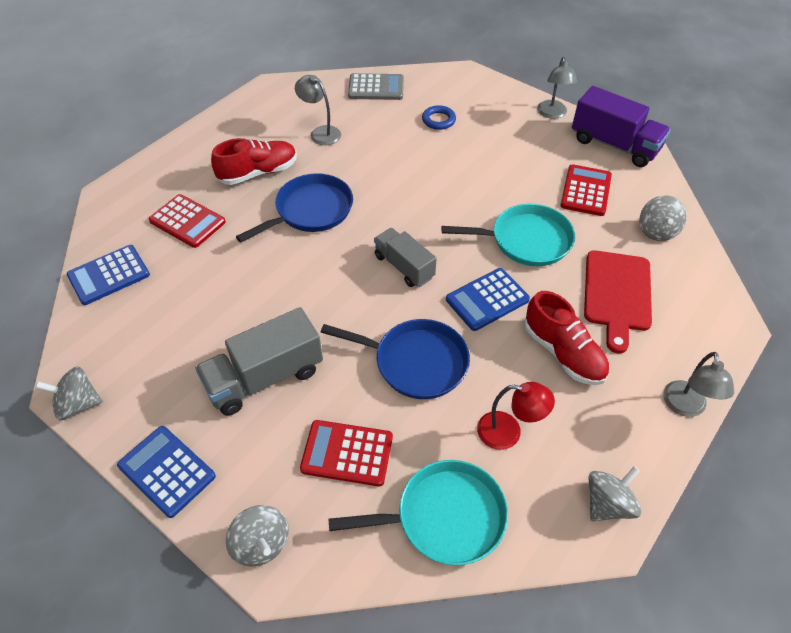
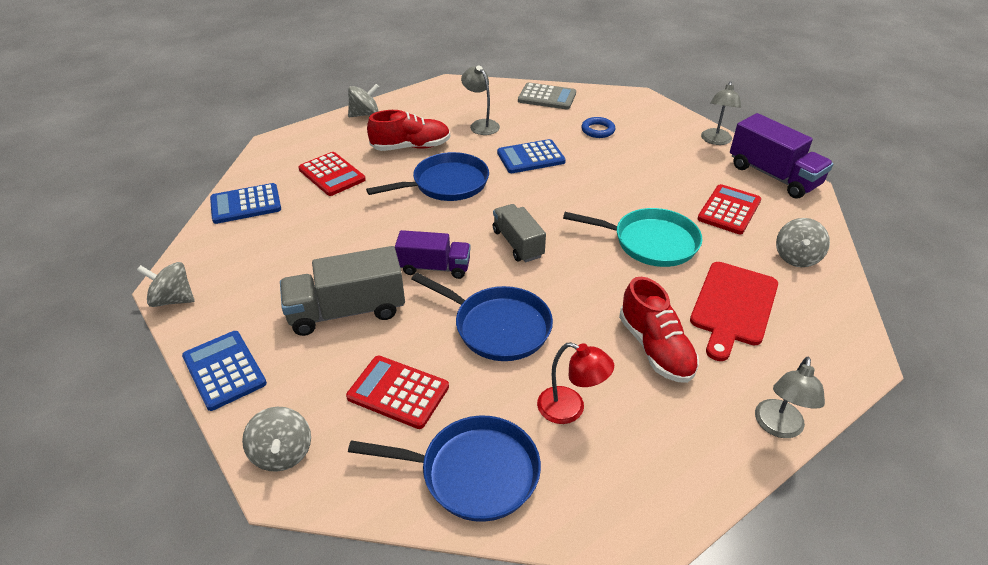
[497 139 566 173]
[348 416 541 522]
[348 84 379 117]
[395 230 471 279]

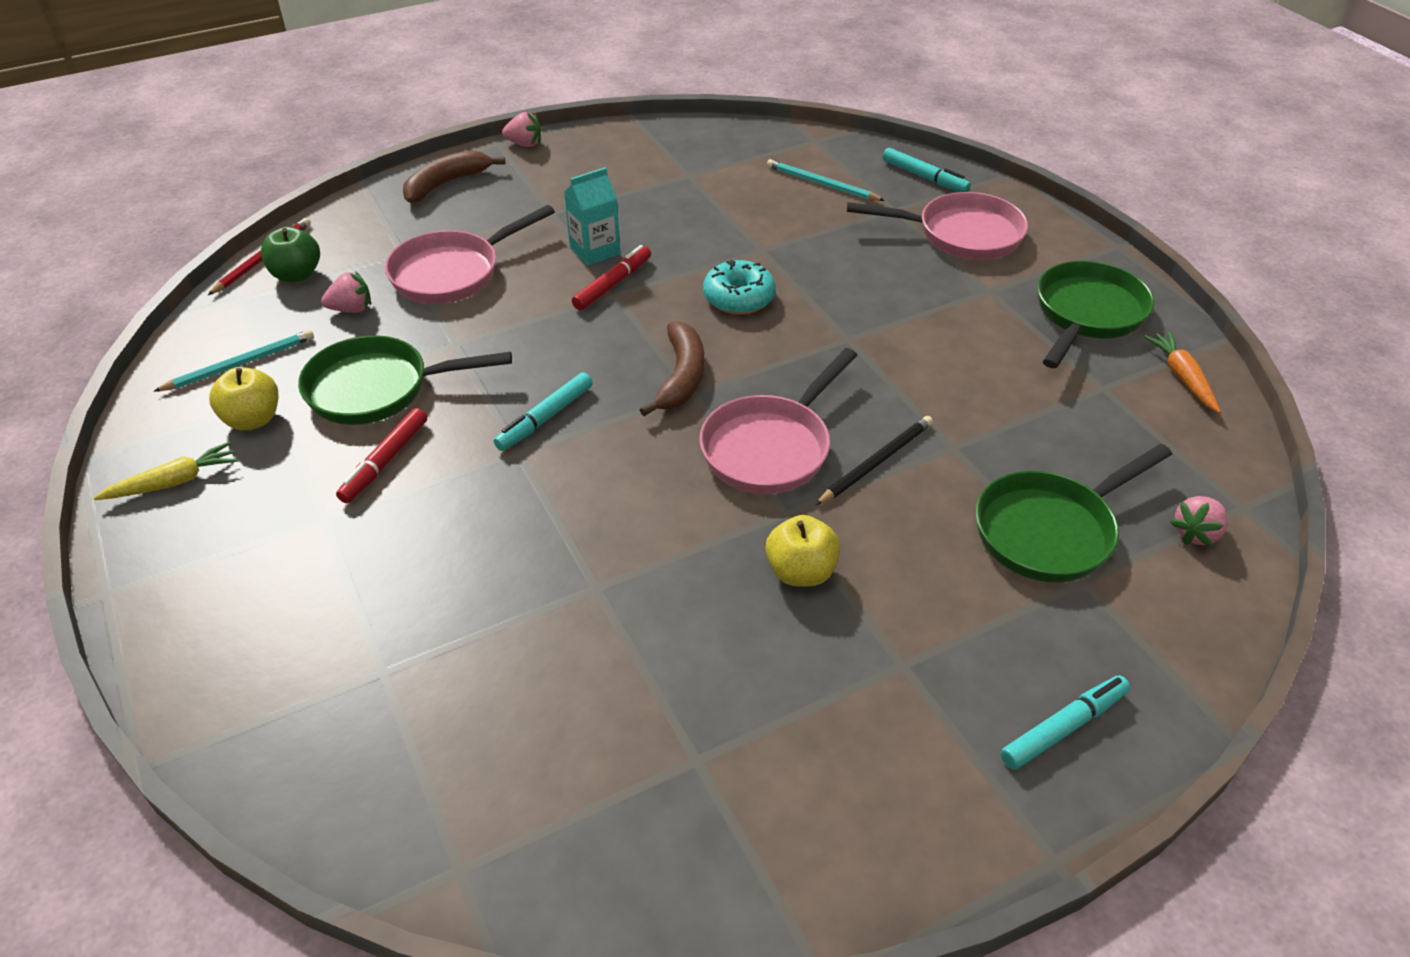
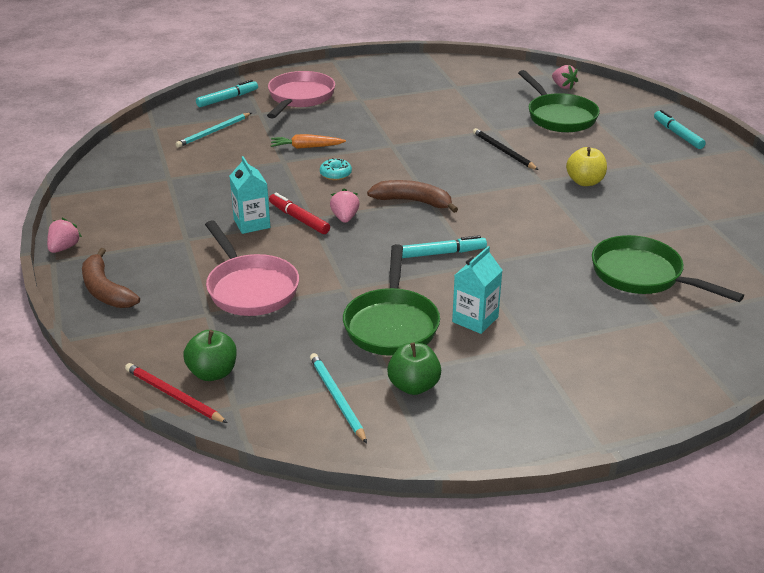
[320 158 352 180]
[592 235 744 302]
[330 188 360 223]
[271 134 346 149]
[699 348 857 494] (first image)
[387 343 441 395]
[402 235 487 258]
[452 246 503 334]
[94 442 238 500] (first image)

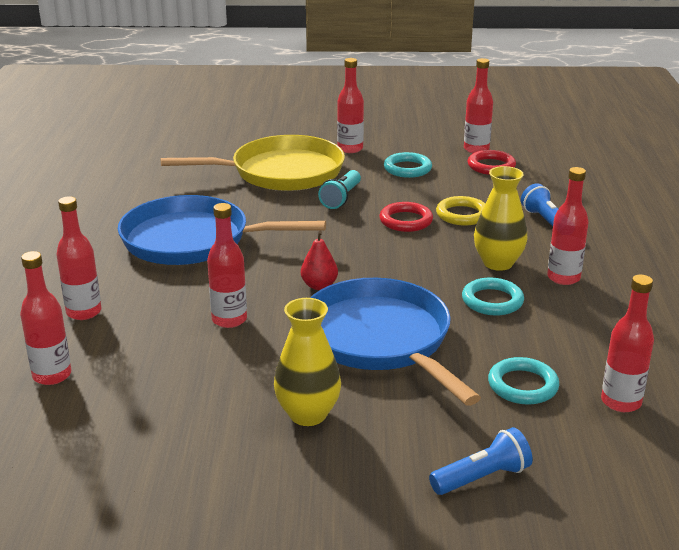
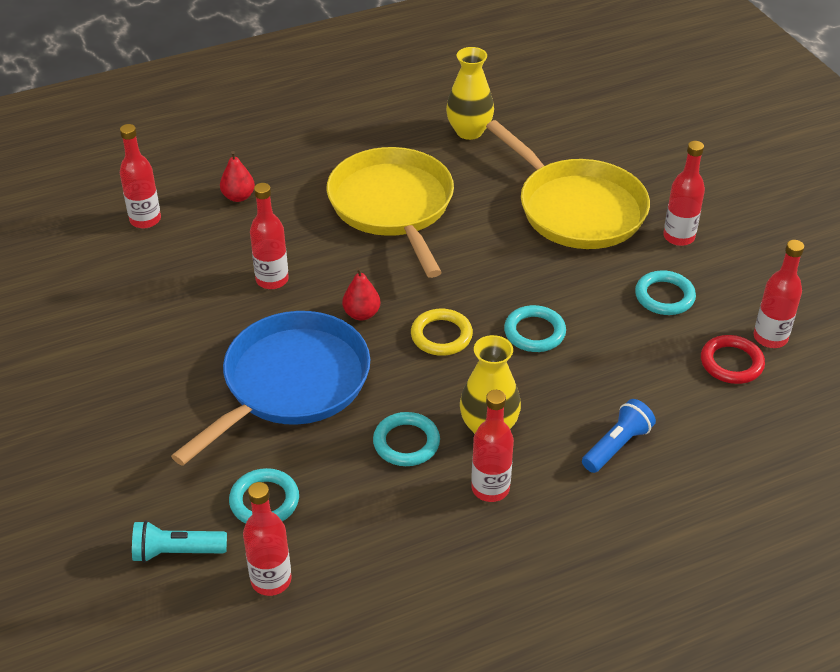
[132 520 227 563]
[327 147 454 278]
[220 151 255 202]
[411 309 473 356]
[504 305 566 352]
[446 47 494 140]
[429 427 533 495] (first image)

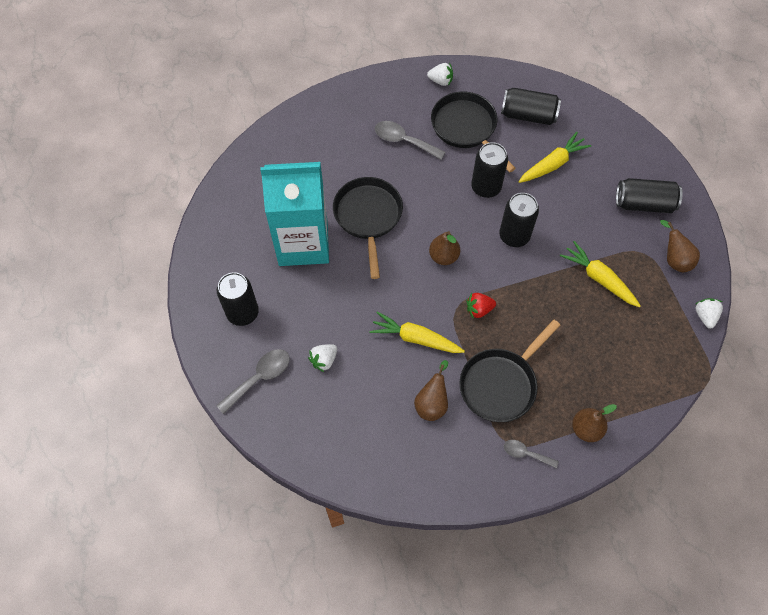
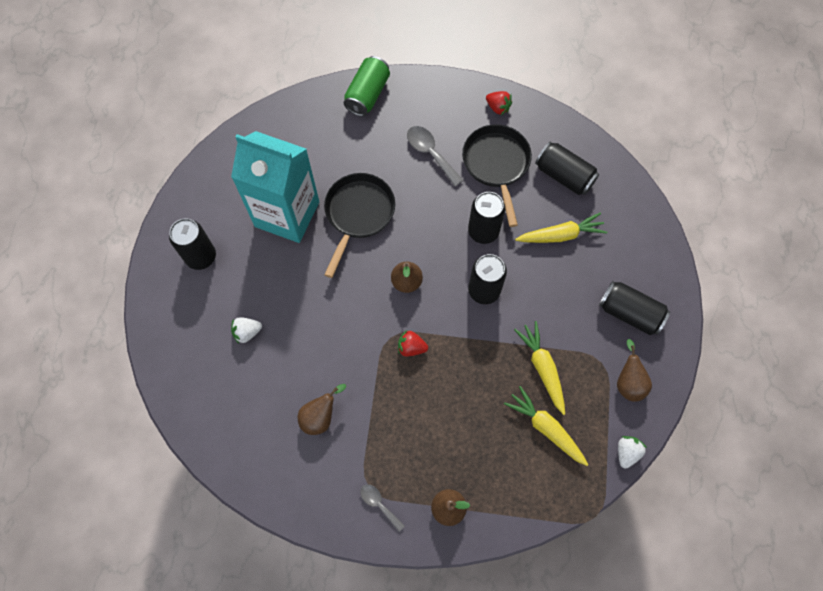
[486 91 512 115]
[504 386 589 466]
[459 319 560 422] (first image)
[216 349 290 414] (first image)
[344 56 390 116]

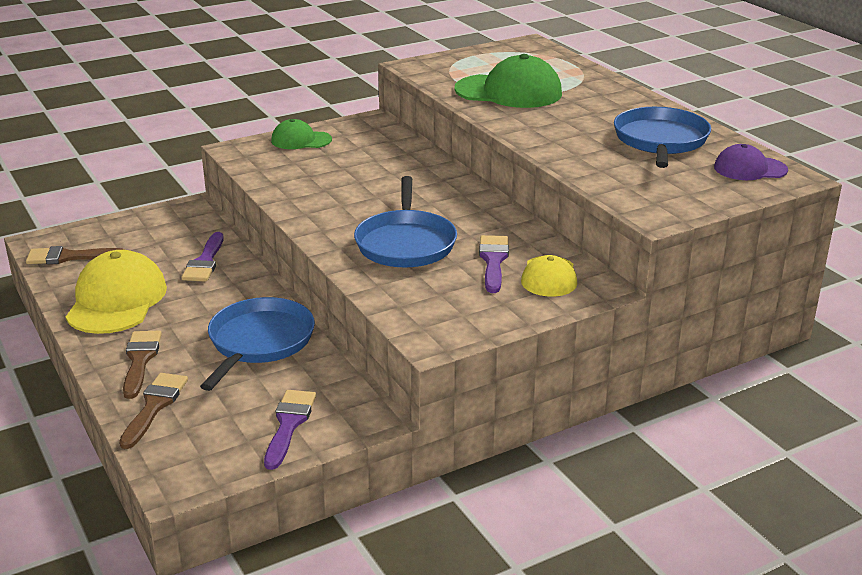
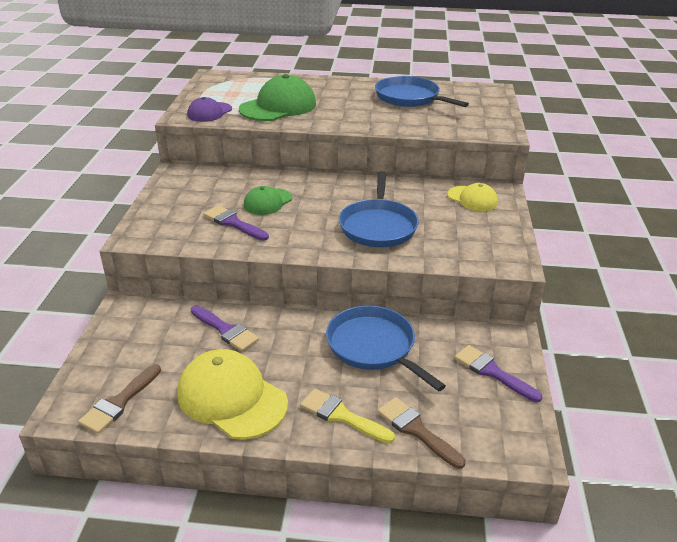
[244 186 292 215]
[187 97 232 122]
[339 171 419 247]
[203 205 269 241]
[300 389 395 443]

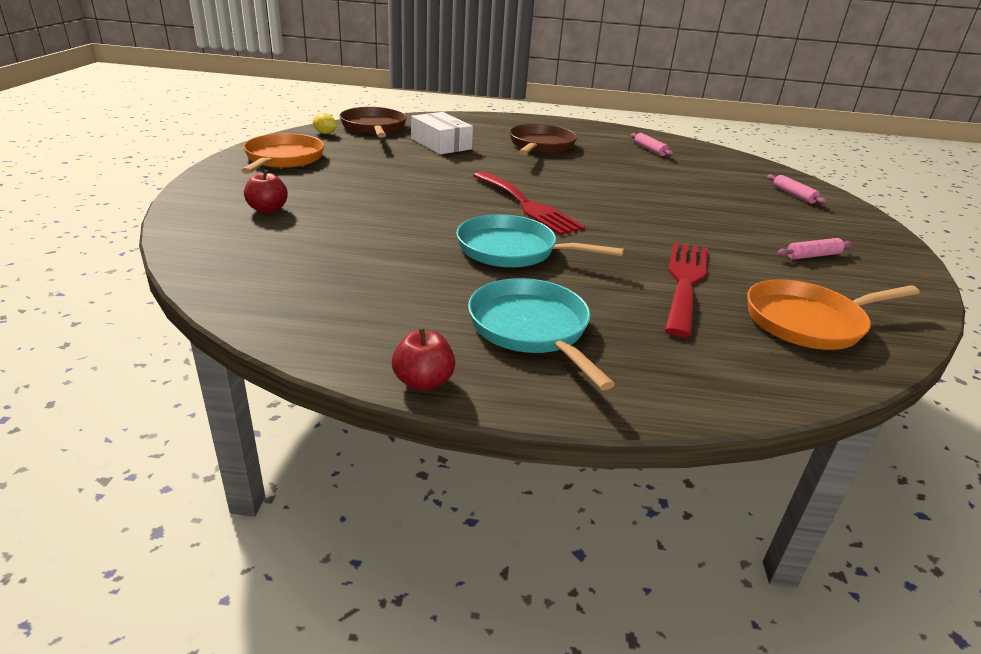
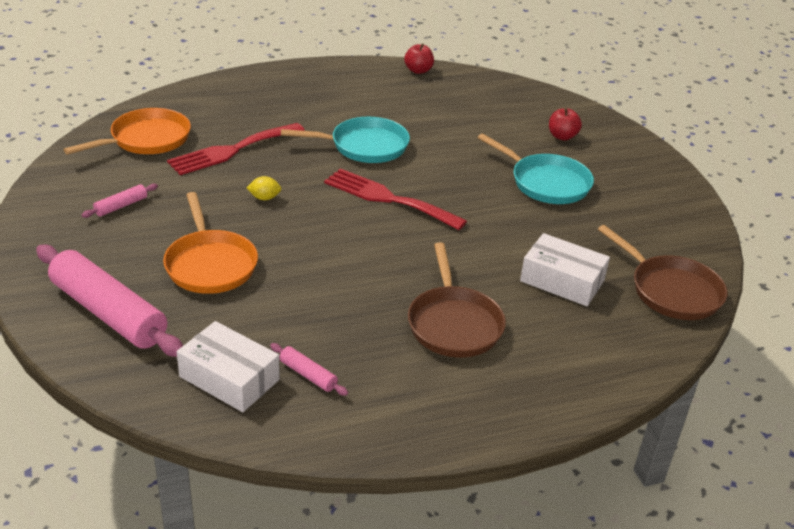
[247 176 281 200]
[163 192 258 294]
[36 244 183 357]
[167 123 305 175]
[478 134 594 204]
[404 43 434 74]
[177 321 280 412]

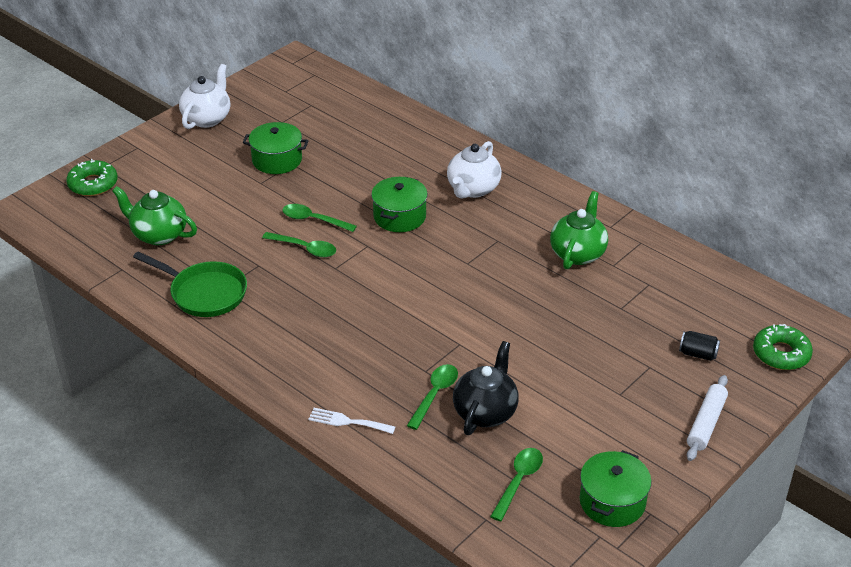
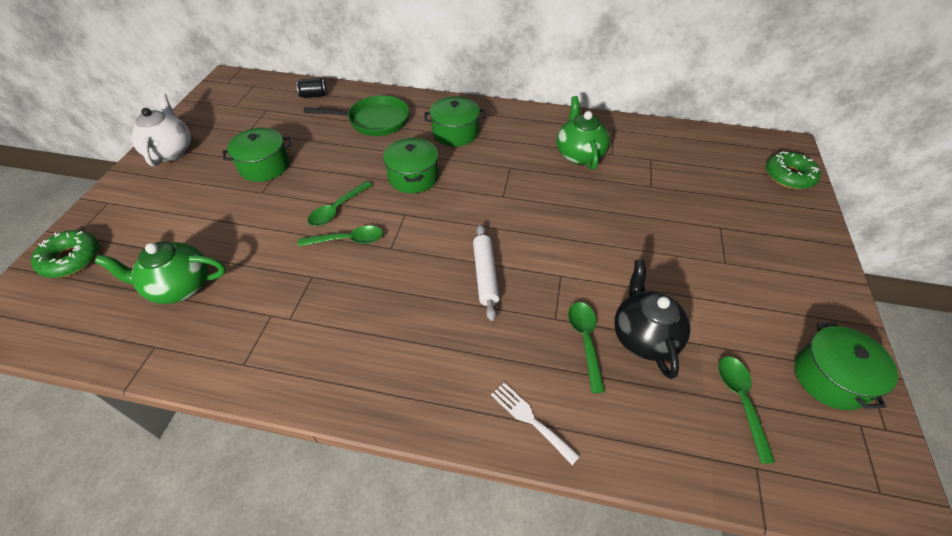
[424 97 486 146]
[308 181 372 226]
[304 95 409 136]
[296 78 327 98]
[473 224 500 321]
[491 383 580 465]

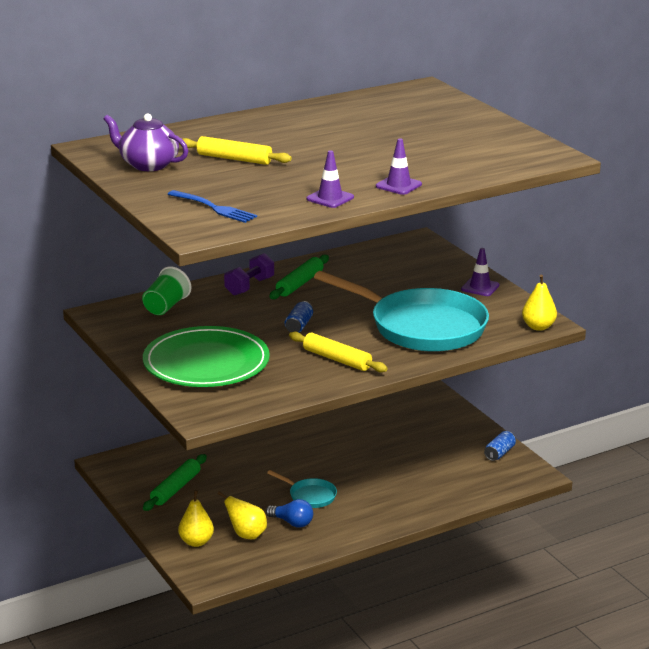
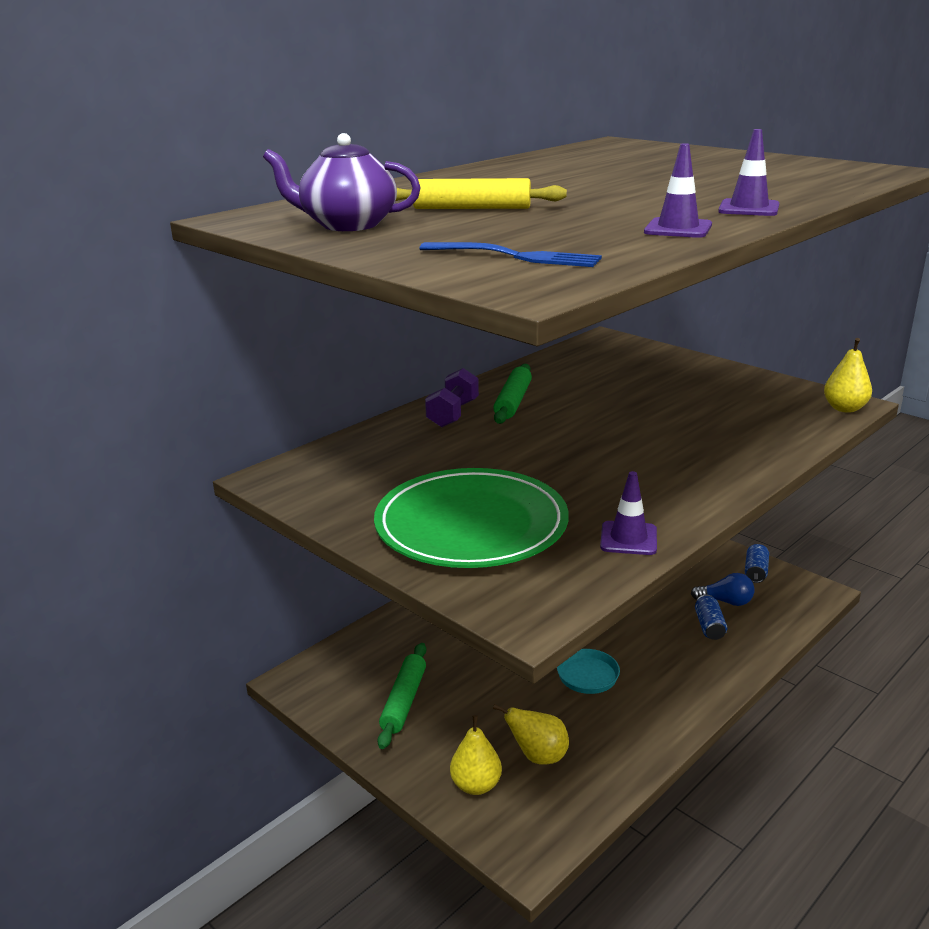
[600 471 657 555]
[142 266 192 315] (first image)
[314 271 489 352] (first image)
[695 595 727 640]
[289 331 388 372] (first image)
[691 573 754 606]

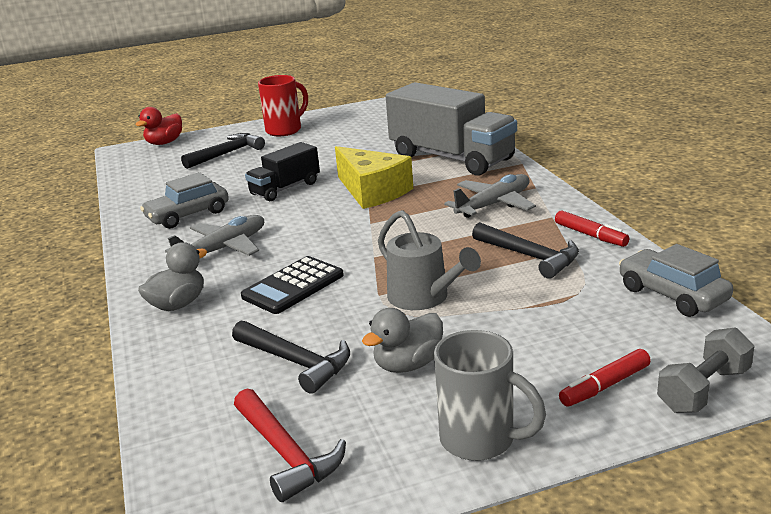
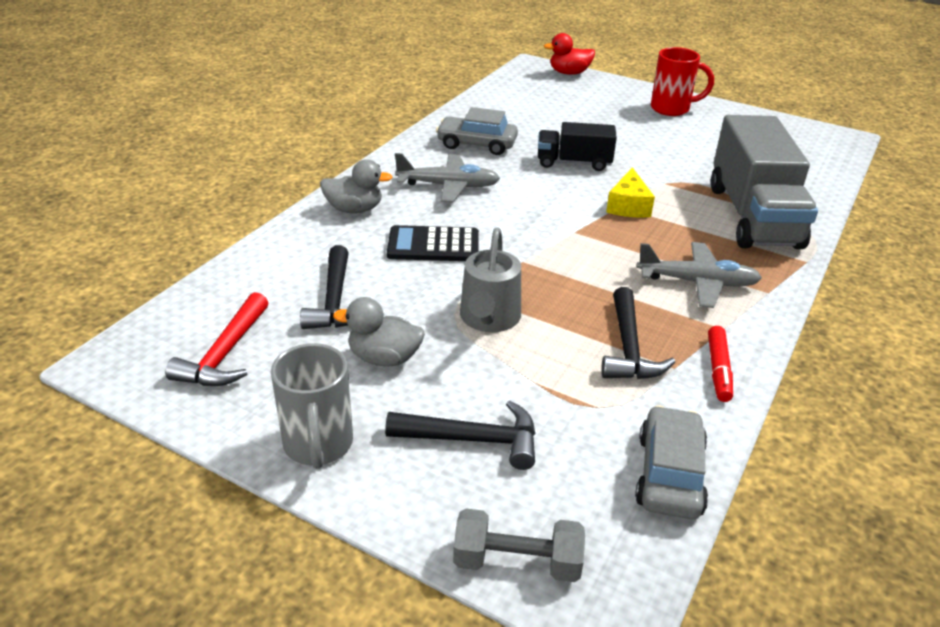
[385 401 536 470]
[606 167 655 218]
[559 349 651 406] (first image)

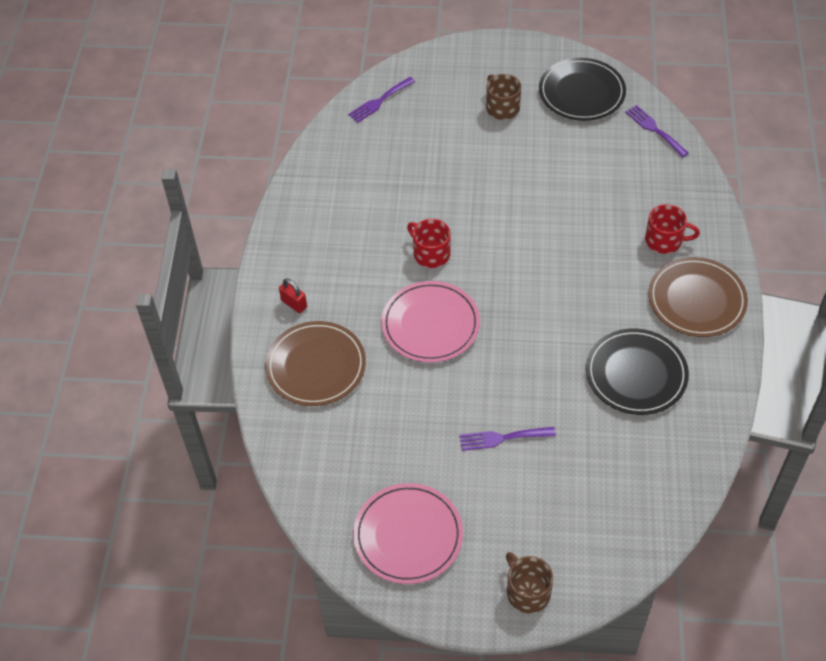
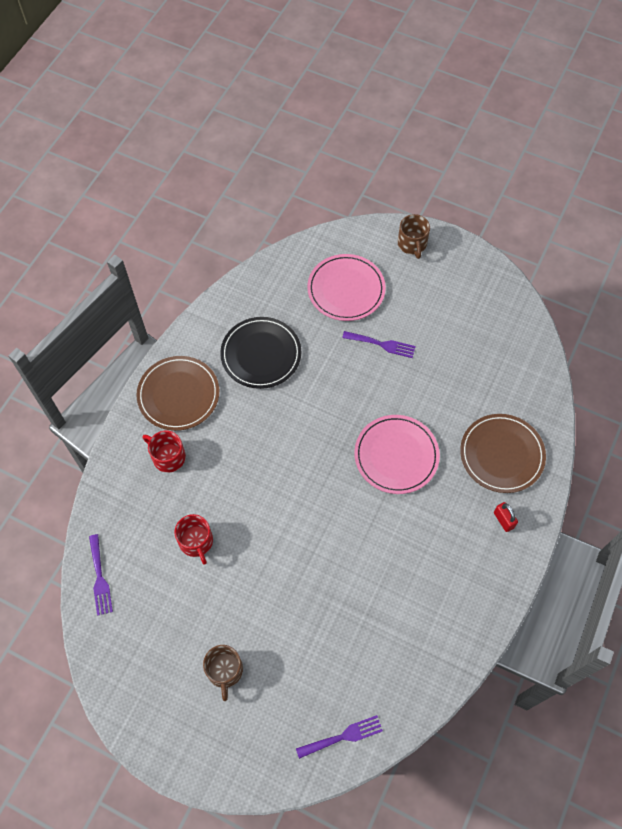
[539 58 626 121] (first image)
[175 514 213 565]
[307 254 386 321]

